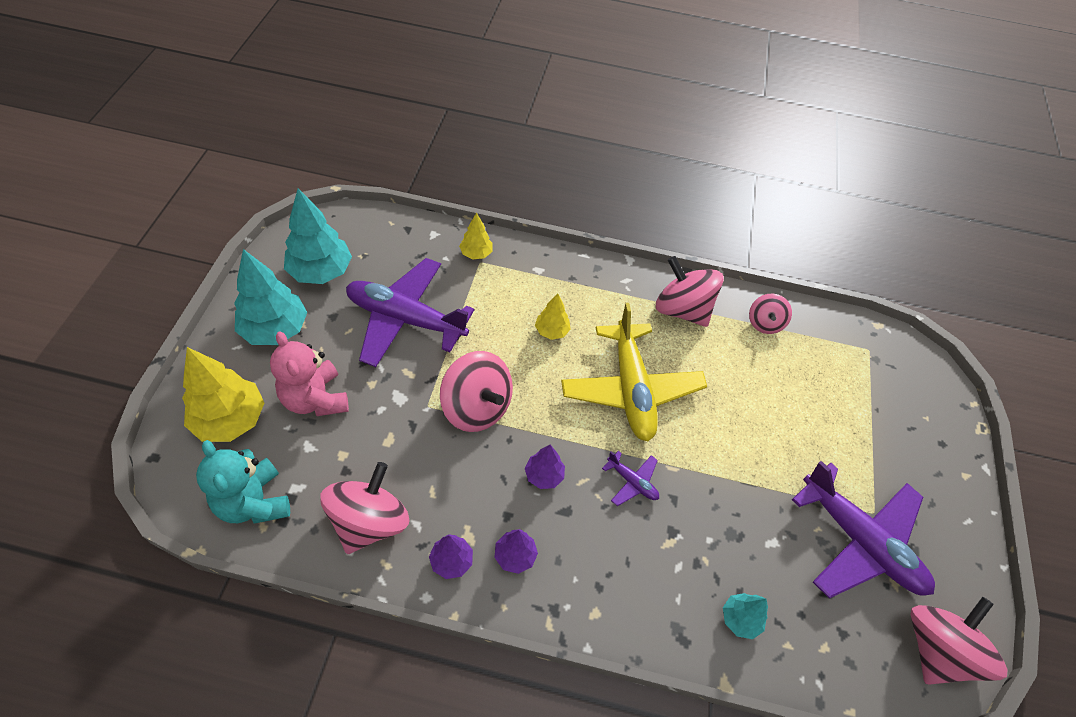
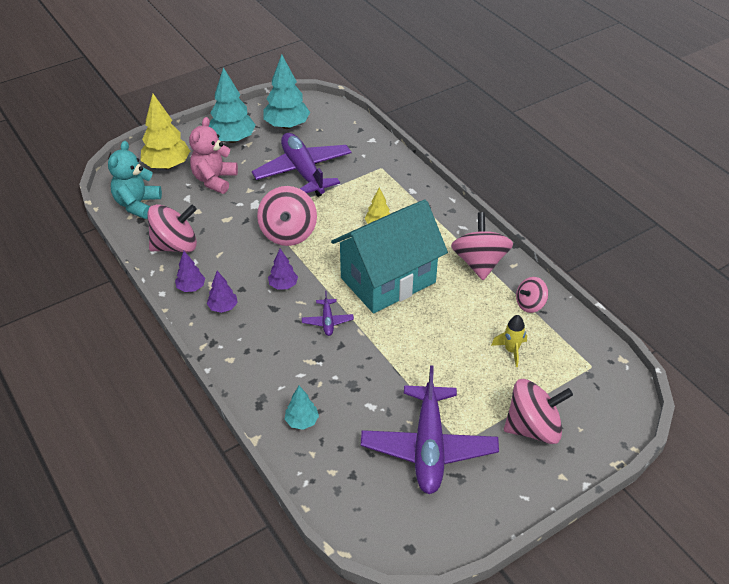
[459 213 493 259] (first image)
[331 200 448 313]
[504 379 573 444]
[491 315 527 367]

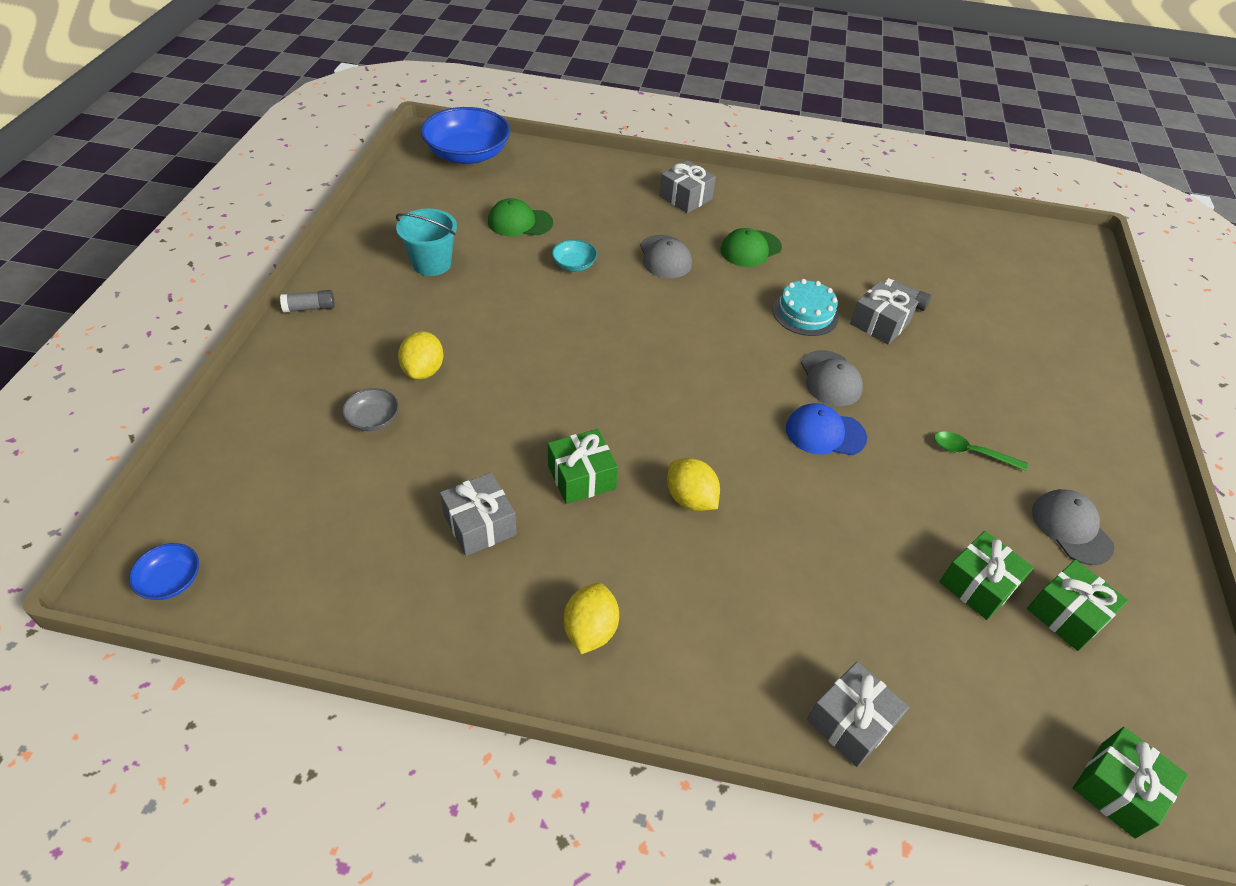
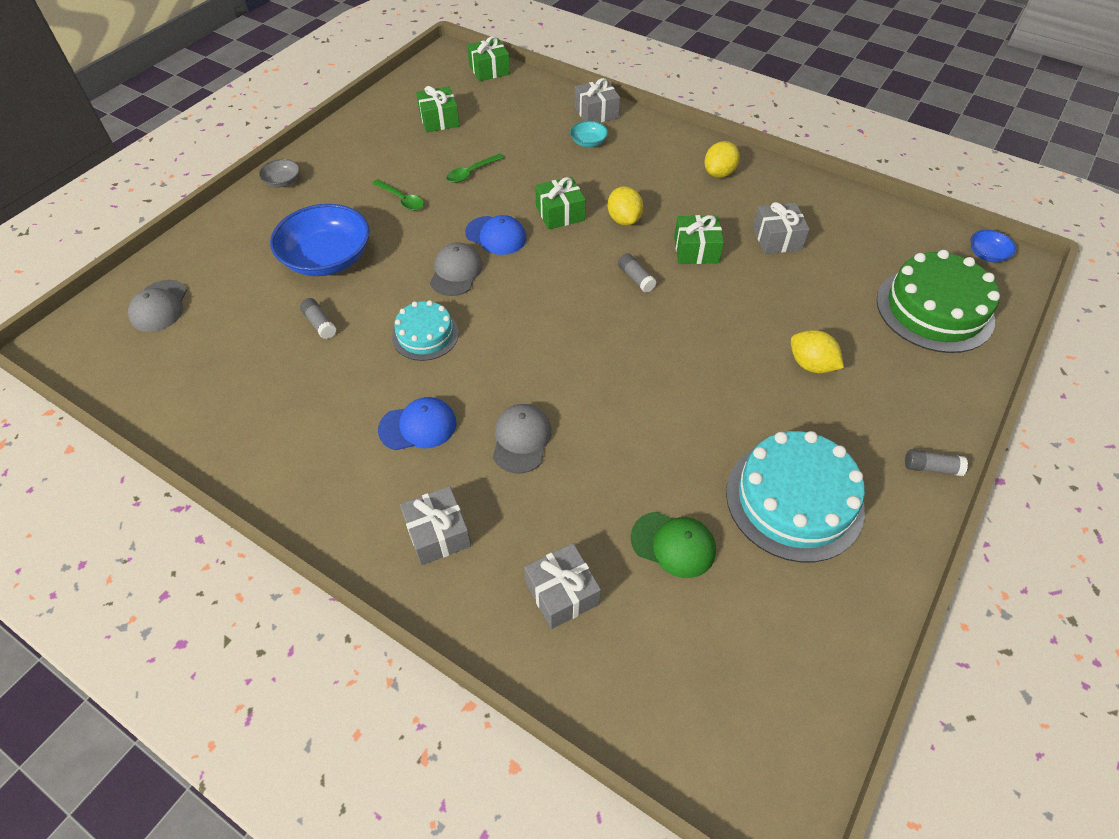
[270 204 370 276]
[726 431 865 562]
[378 397 456 450]
[570 121 608 147]
[524 543 601 629]
[791 330 844 373]
[259 159 300 187]
[128 280 187 332]
[535 177 586 229]
[446 154 504 183]
[877 250 1000 353]
[618 253 657 293]

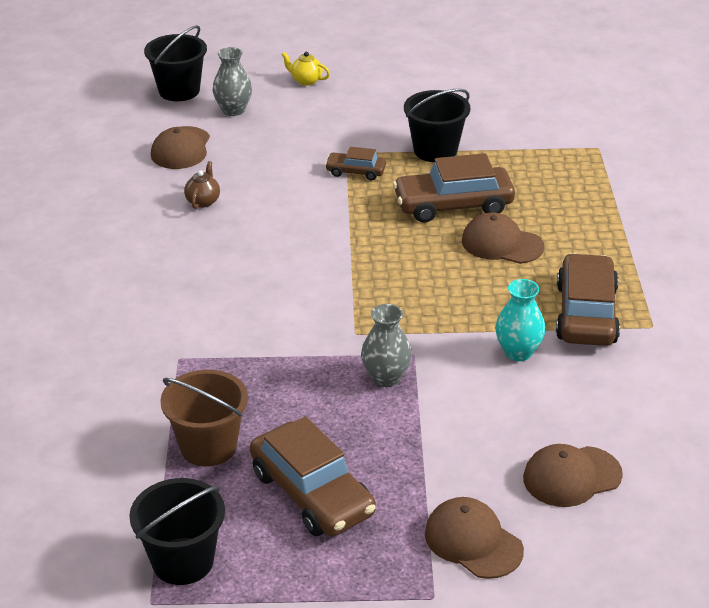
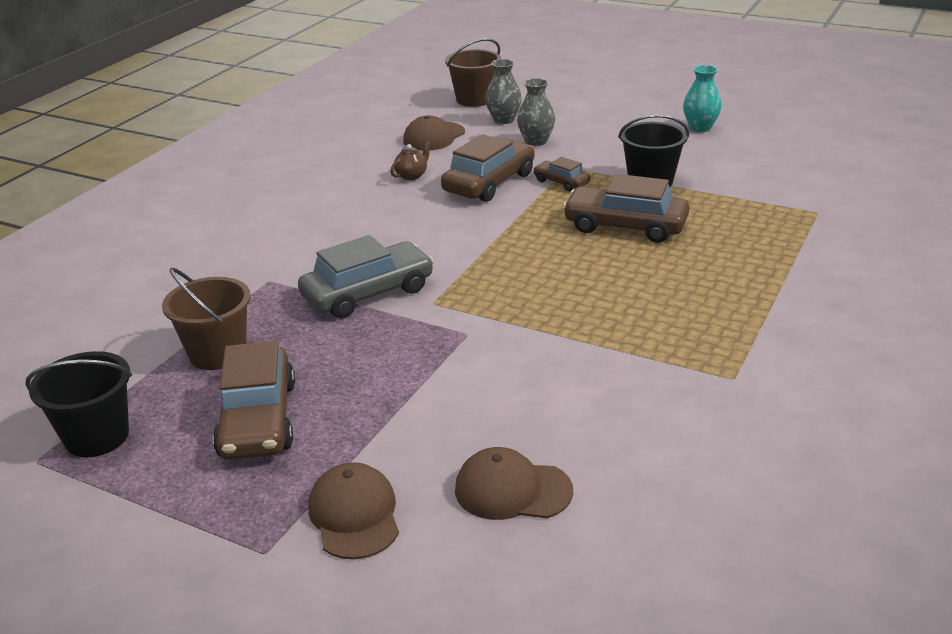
[445 38 501 107]
[281 52 330 86] (first image)
[462 212 544 264] (first image)
[441 134 535 202]
[683 65 722 132]
[517 78 555 146]
[298 235 434 319]

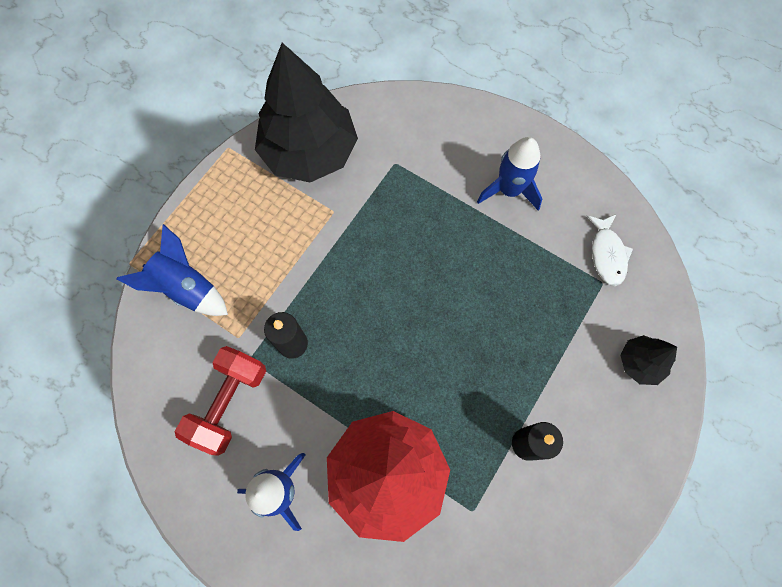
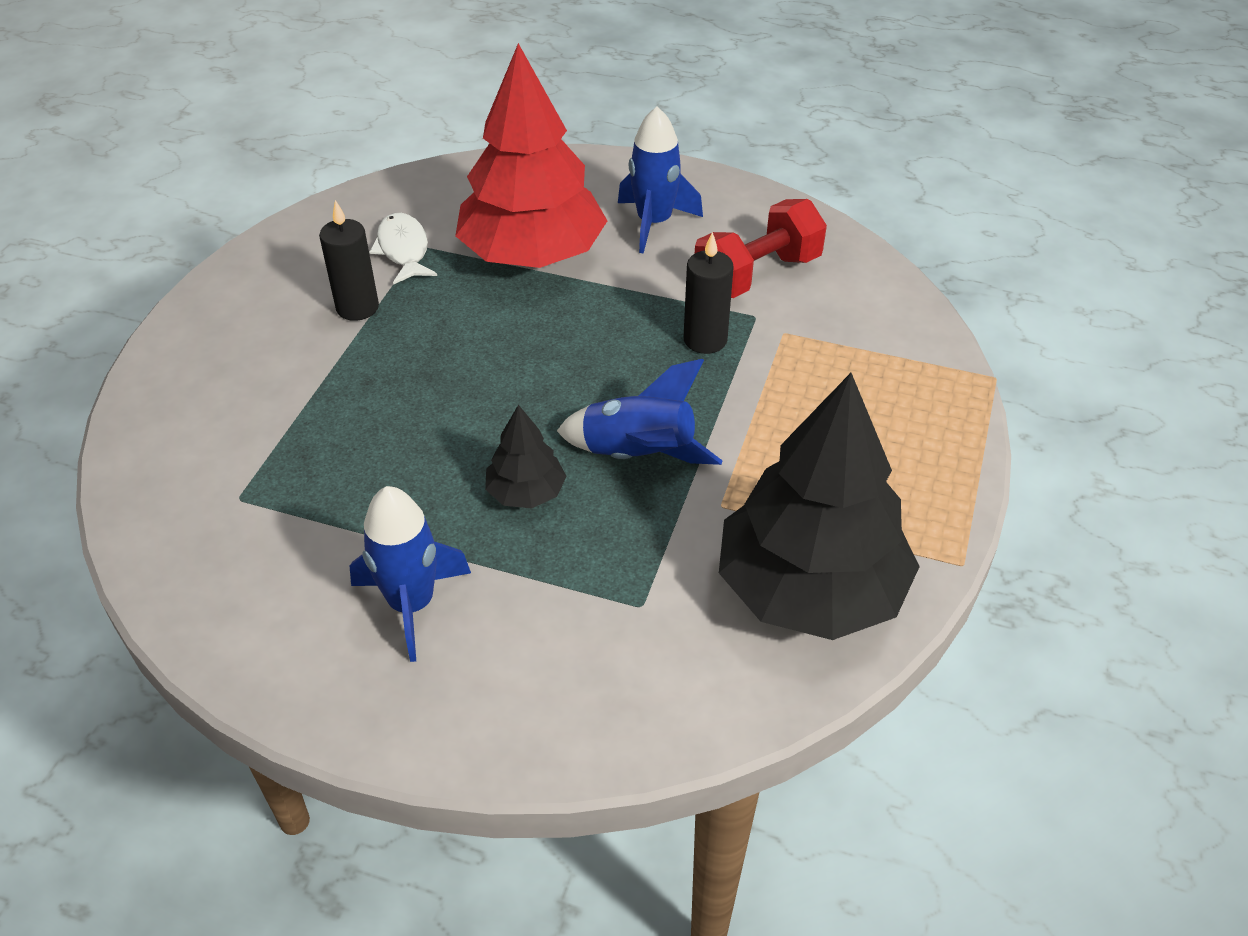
[369 213 437 285]
[557 359 723 465]
[485 405 567 508]
[695 199 827 298]

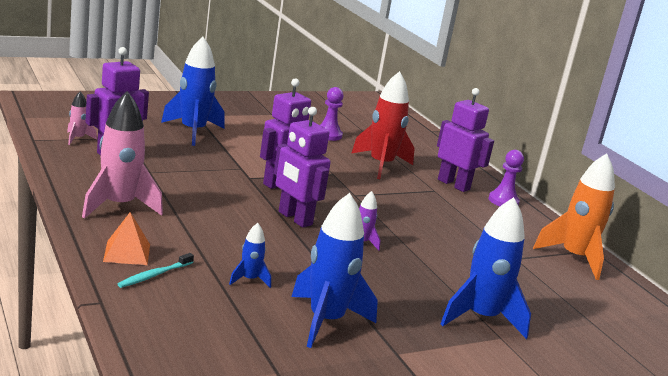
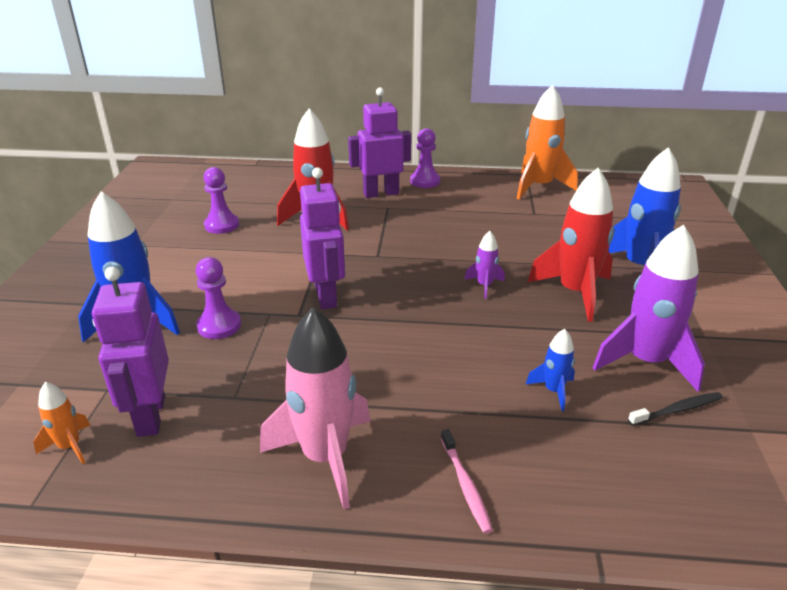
[34 382 90 464]
[274 107 331 228] (first image)
[593 225 705 392]
[441 429 493 534]
[117 253 194 288] (first image)
[528 168 614 322]
[196 257 241 339]
[628 392 723 426]

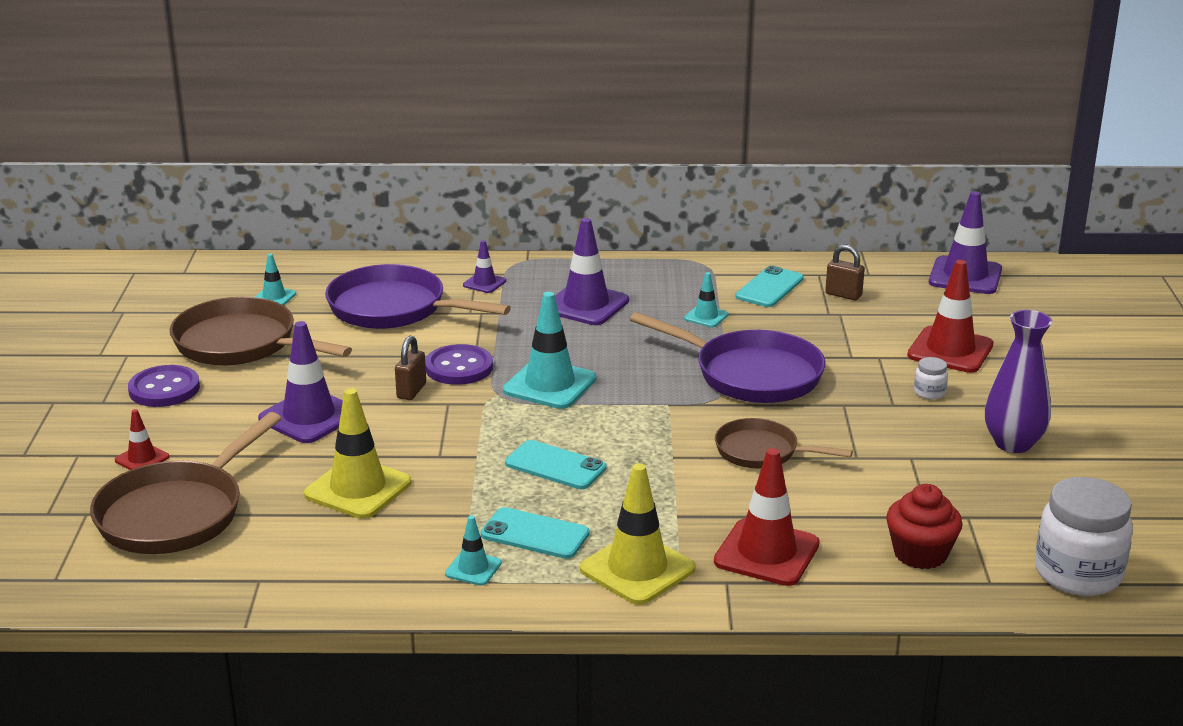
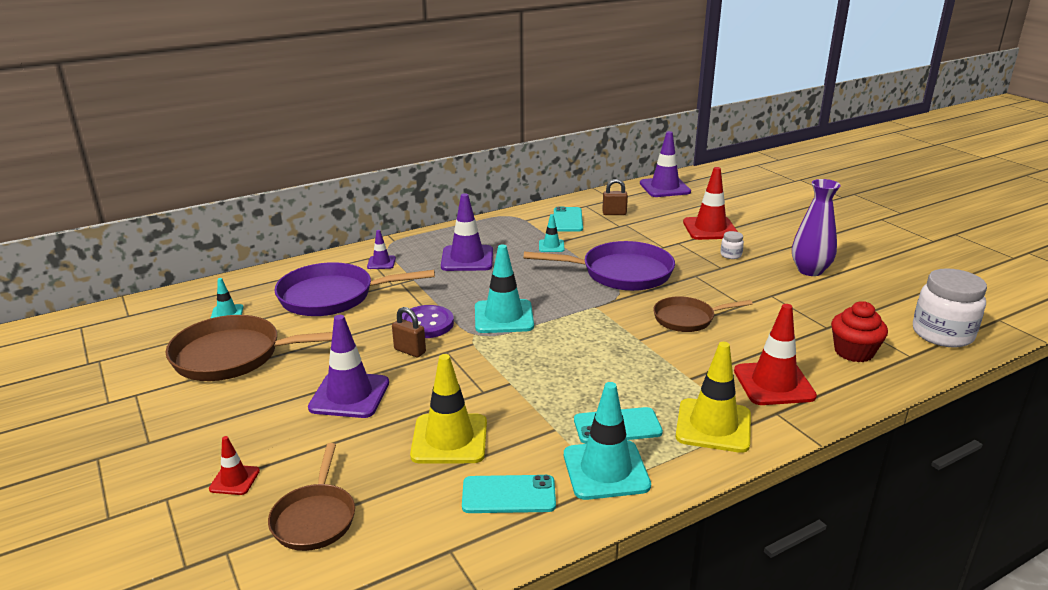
[392 307 426 357]
[128 365 200 407] (first image)
[268 443 355 551]
[462 475 556 513]
[564 382 651 500]

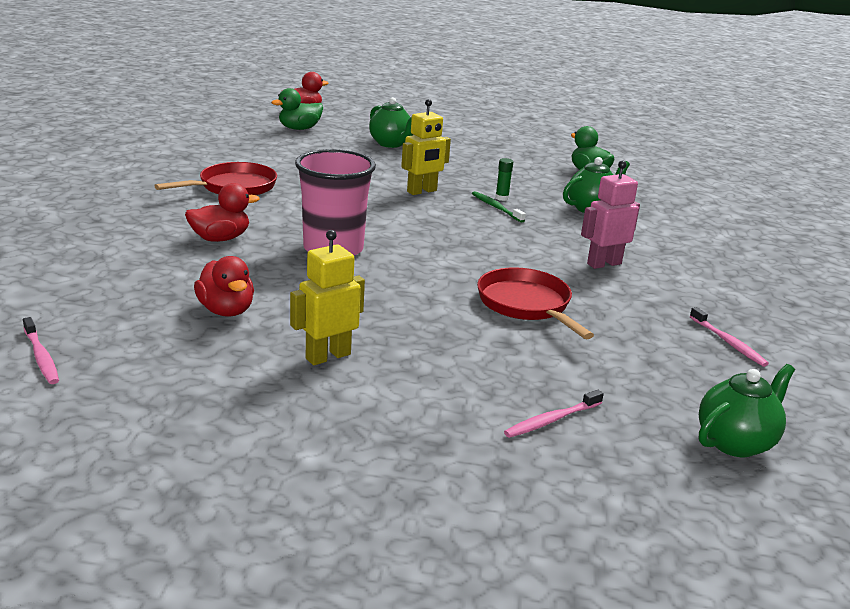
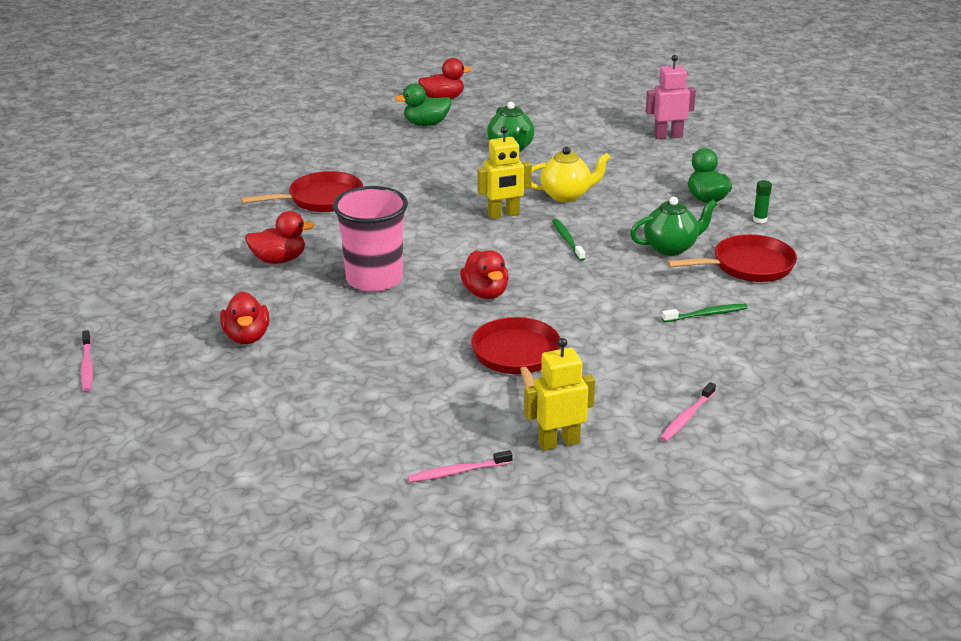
[753 180 772 223]
[646 55 696 139]
[524 338 595 451]
[660 382 716 442]
[699 364 795 457] (first image)
[531 147 611 202]
[667 234 797 282]
[460 250 509 299]
[662 304 748 322]

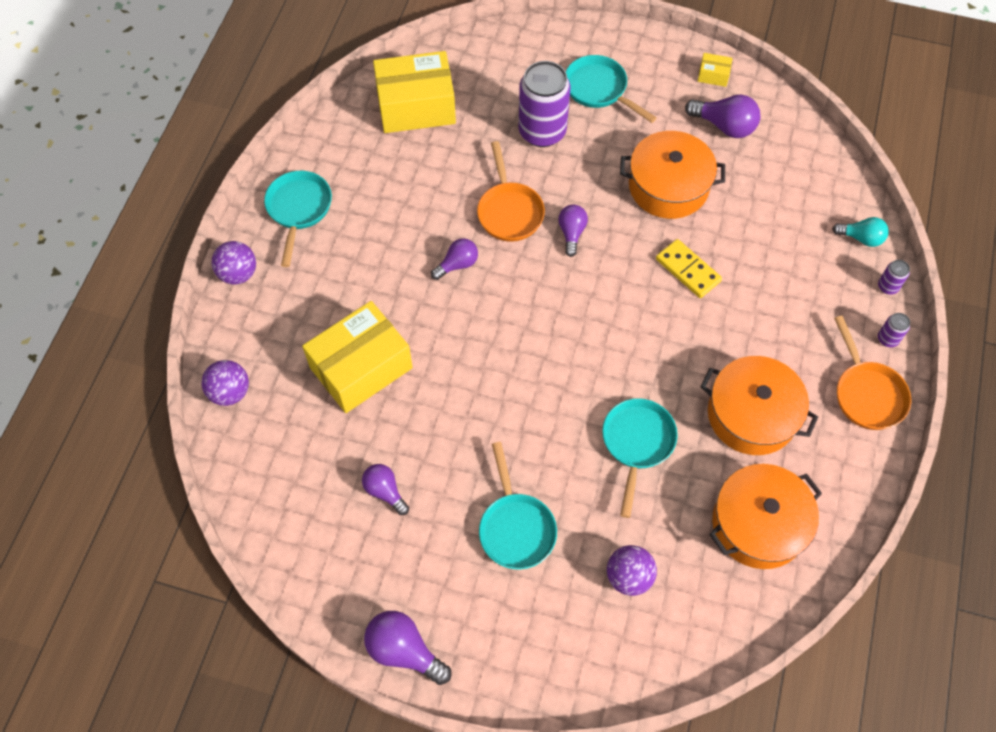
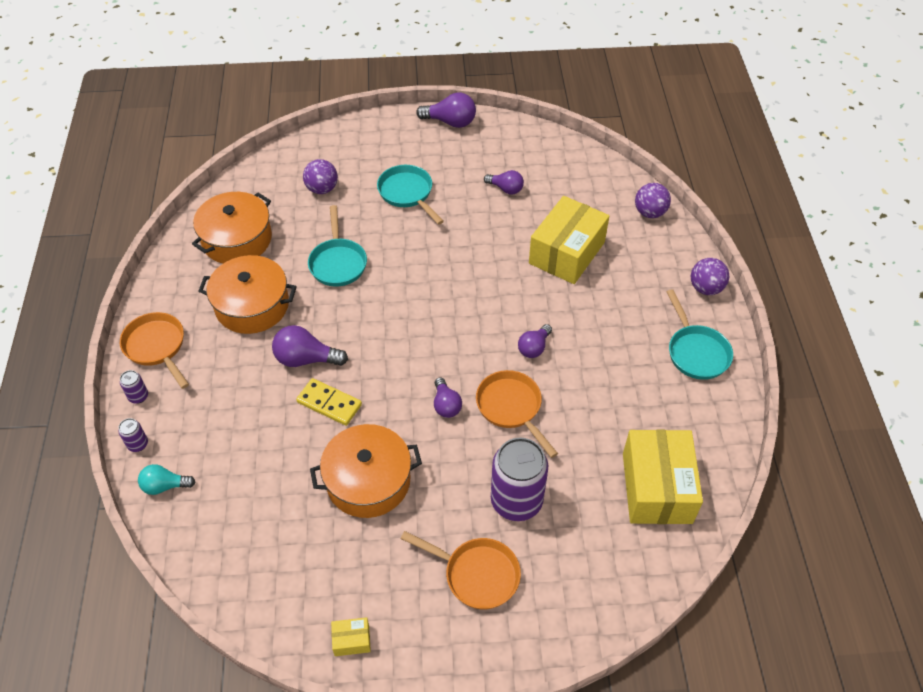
[623 430 703 524]
[401 531 521 609]
[272 325 348 367]

